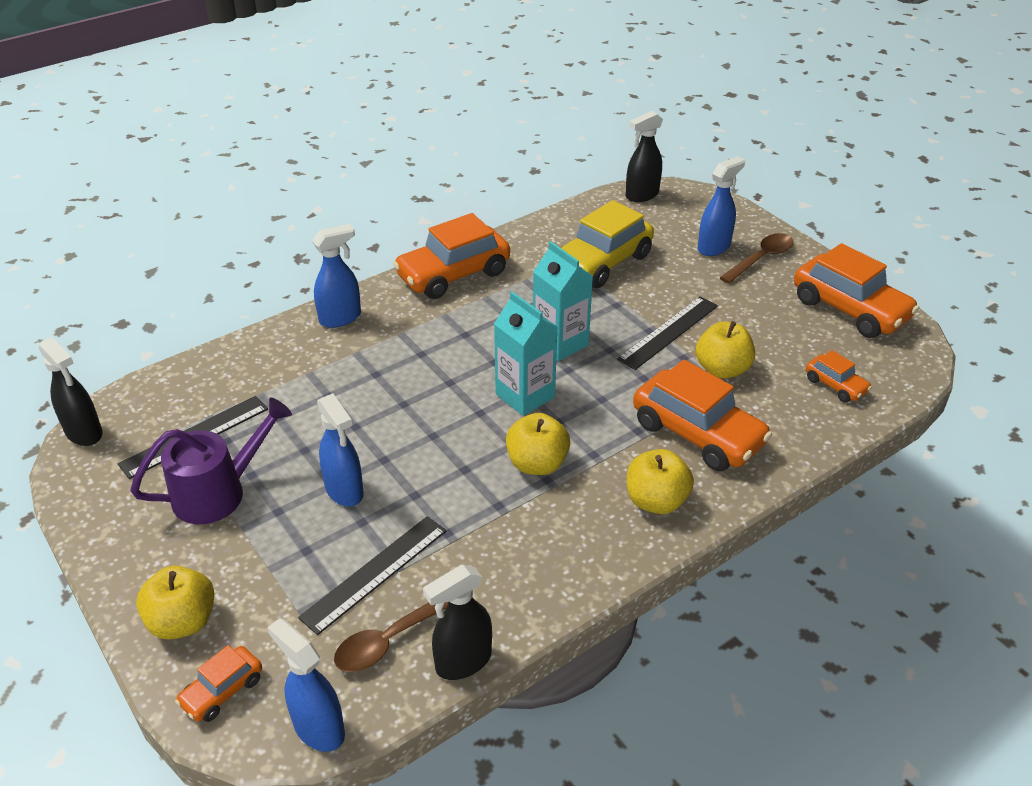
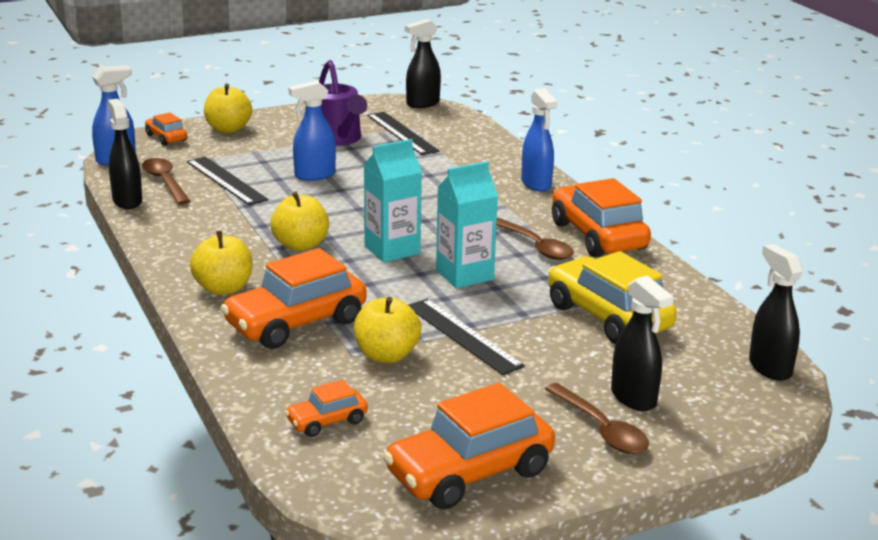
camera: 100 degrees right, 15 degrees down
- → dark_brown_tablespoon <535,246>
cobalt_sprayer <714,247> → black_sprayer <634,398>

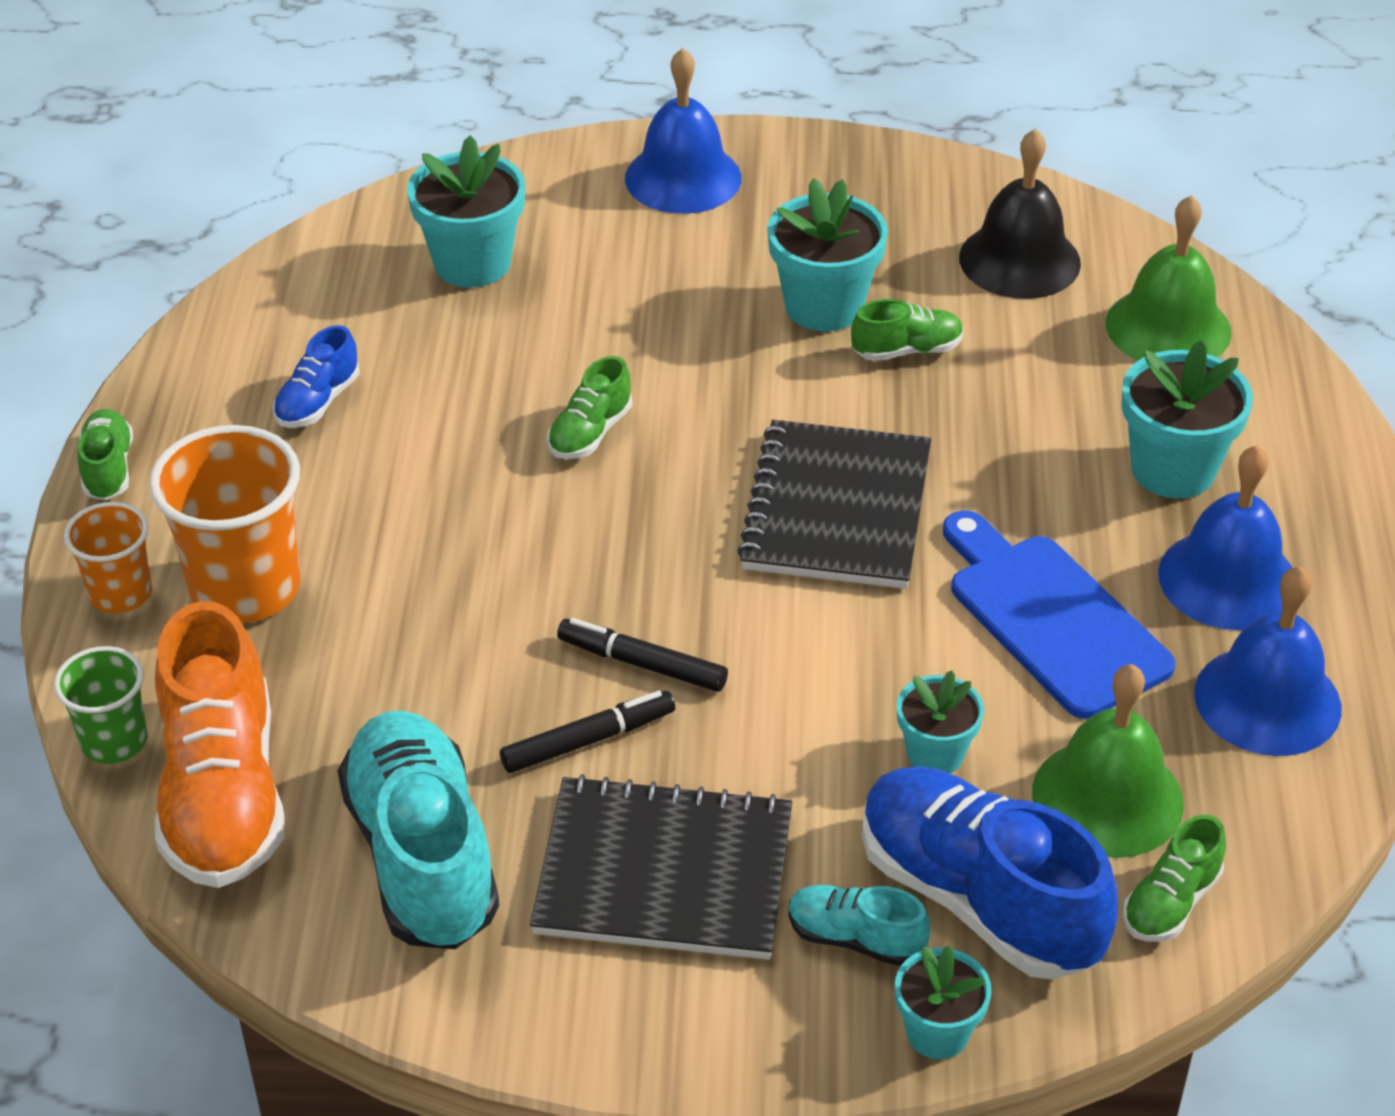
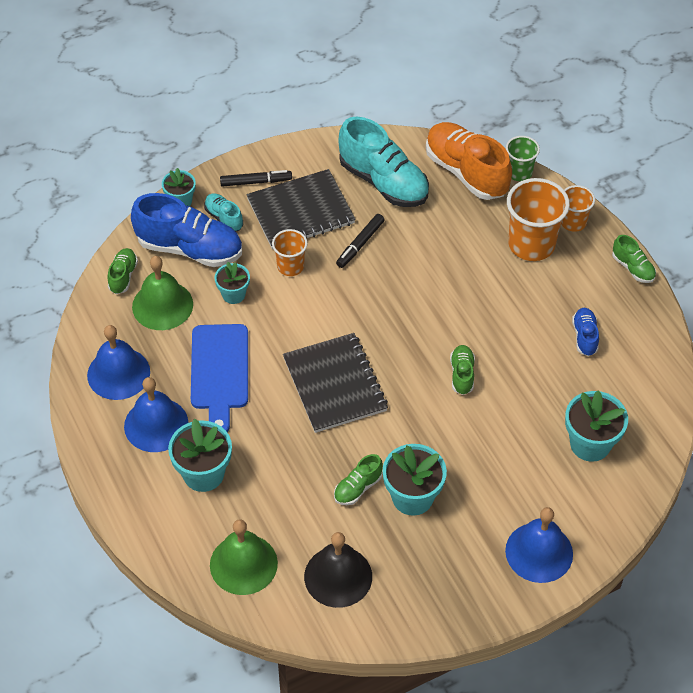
camera: 150 degrees right, 10 degrees up
- → orange_cup <290,266>
black_marker_pen <642,664> → black_marker_pen <256,182>, shifted
teal_lace-up_shoe <855,938> → teal_lace-up_shoe <224,218>, 120 degrees counterclockwise
cobalt_bread_board <1051,618> → cobalt_bread_board <219,372>, 60 degrees clockwise

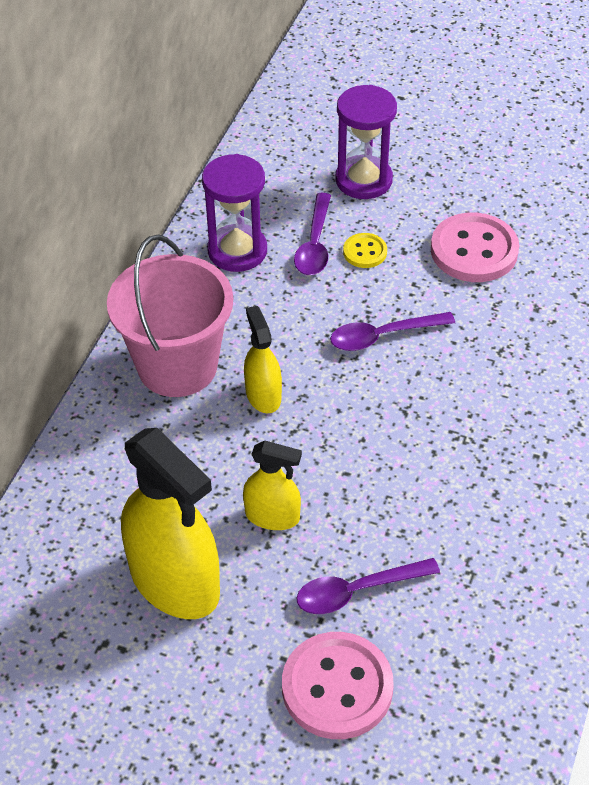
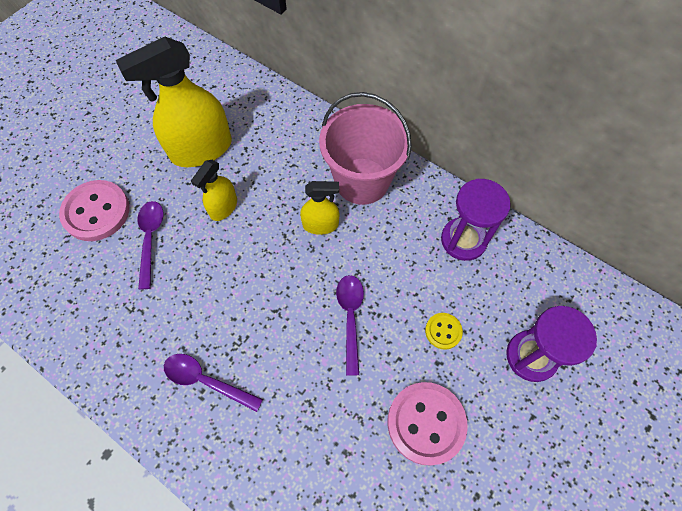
camera: 105 degrees right, 15 degrees up
violet_tablespoon <315,244> → violet_tablespoon <206,381>, shifted

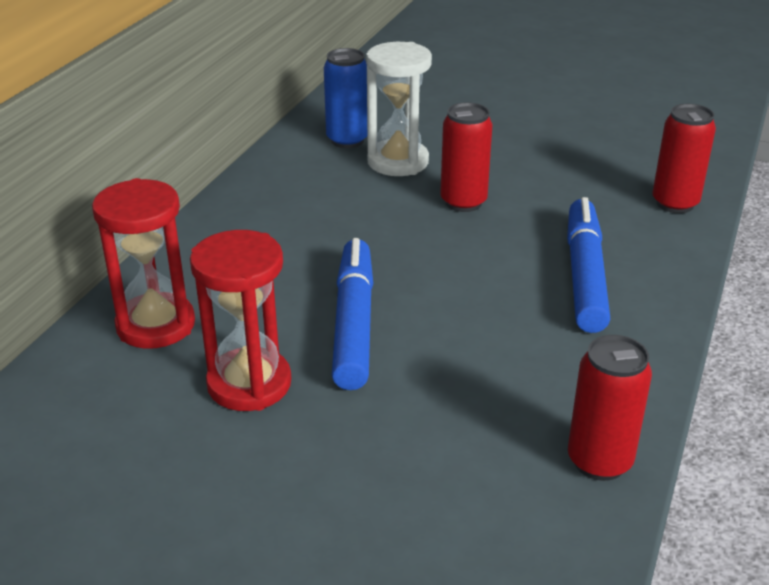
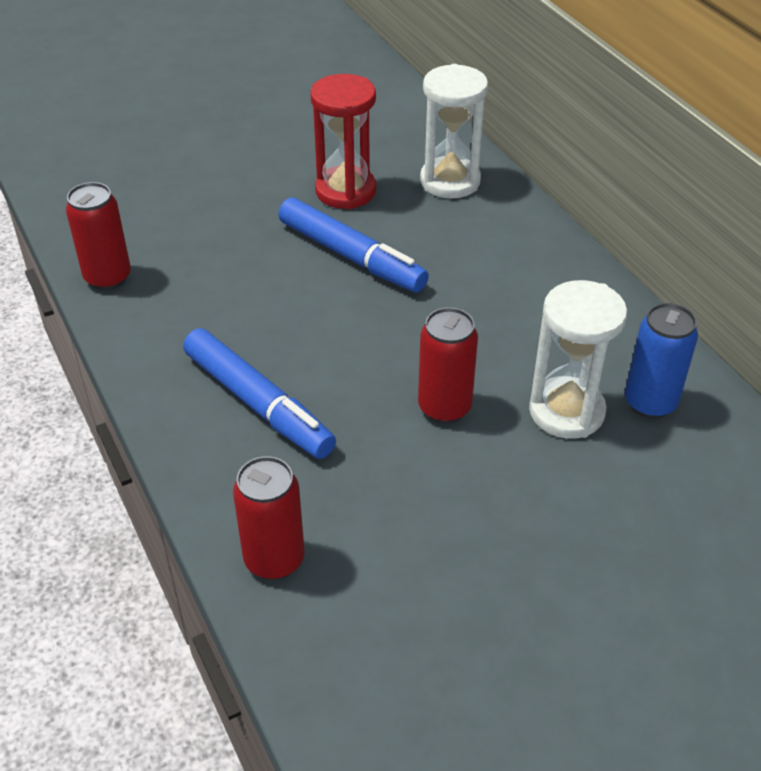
camera: 130 degrees right, 10 degrees up
scarlet_sand_timer <156,325> → pure_white_sand_timer <450,181>

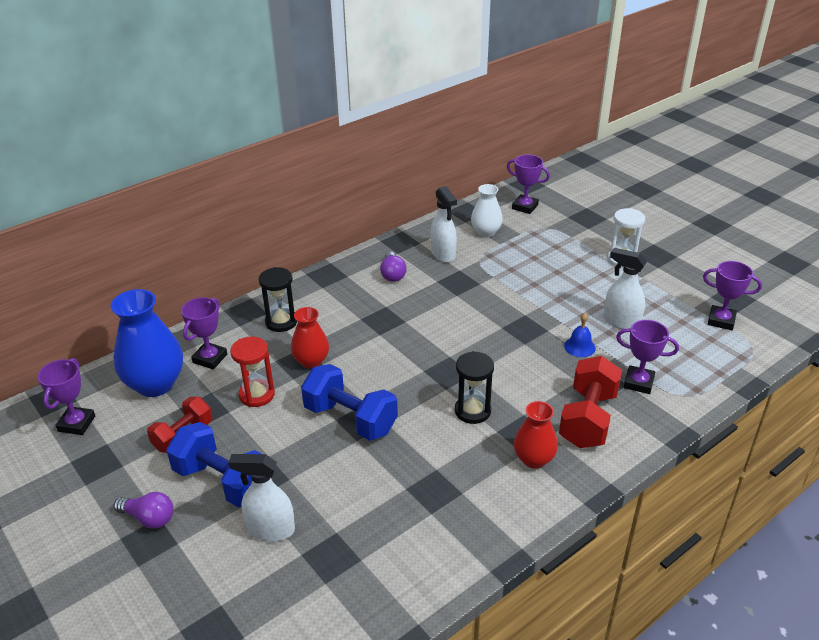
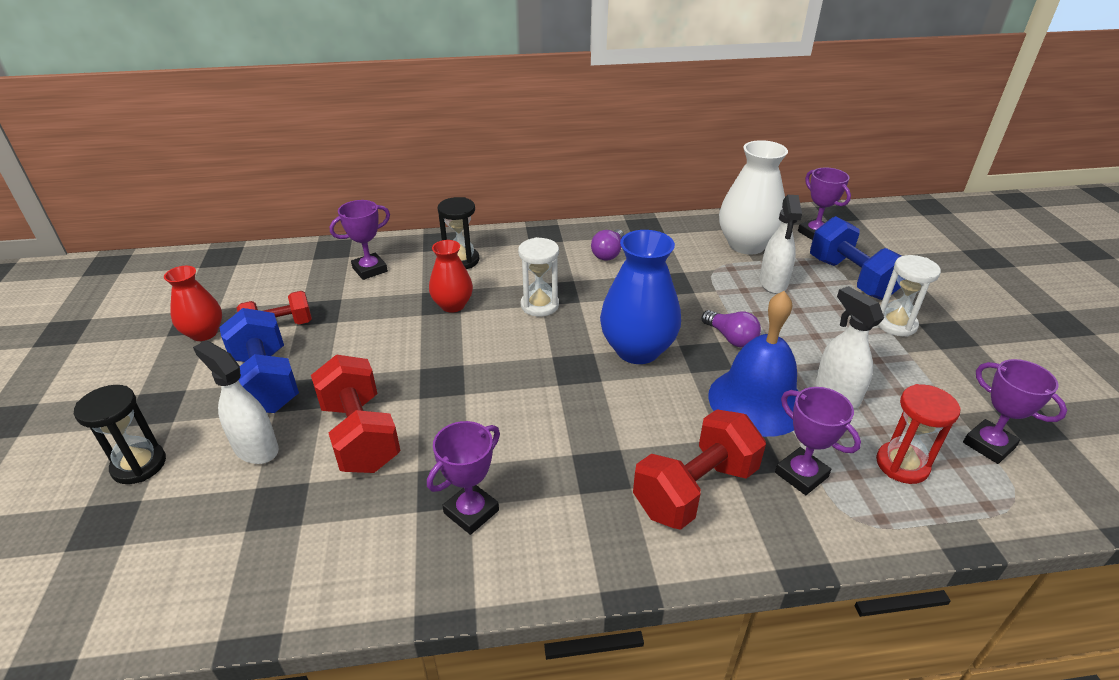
camera: 30 degrees right, 0 degrees up
- → scarlet_dumbbell <360,435>
- → pure_white_sand_timer <539,305>
violet_award_cup <76,423> → violet_award_cup <471,511>, shifted
cobalt_tall_vase <155,384> → cobalt_tall_vase <637,350>, shifted
violet_lightbulb <149,518> → violet_lightbulb <730,338>, shifted
scarlet_sand_timer <257,395> → scarlet_sand_timer <902,465>, shifted
cobalt_dumbbell <350,419> → cobalt_dumbbell <851,278>, shifted
pure_white_sprayer <443,254> → pure_white_sprayer <773,283>, shifted
black_sand_timer <472,411> → black_sand_timer <139,465>, shifted
scarlet_tall_vase <534,459> → scarlet_tall_vase <204,333>, shifted
pure_white_tall_vase <486,232> → pure_white_tall_vase <746,245>, x1.68
cobalt_hand_bell <579,347> → cobalt_hand_bell <756,401>, x2.28

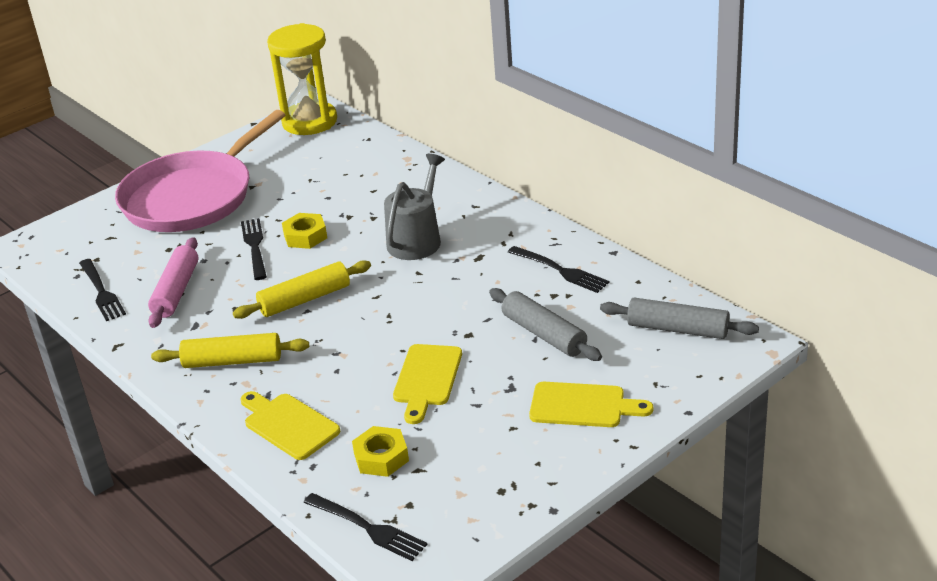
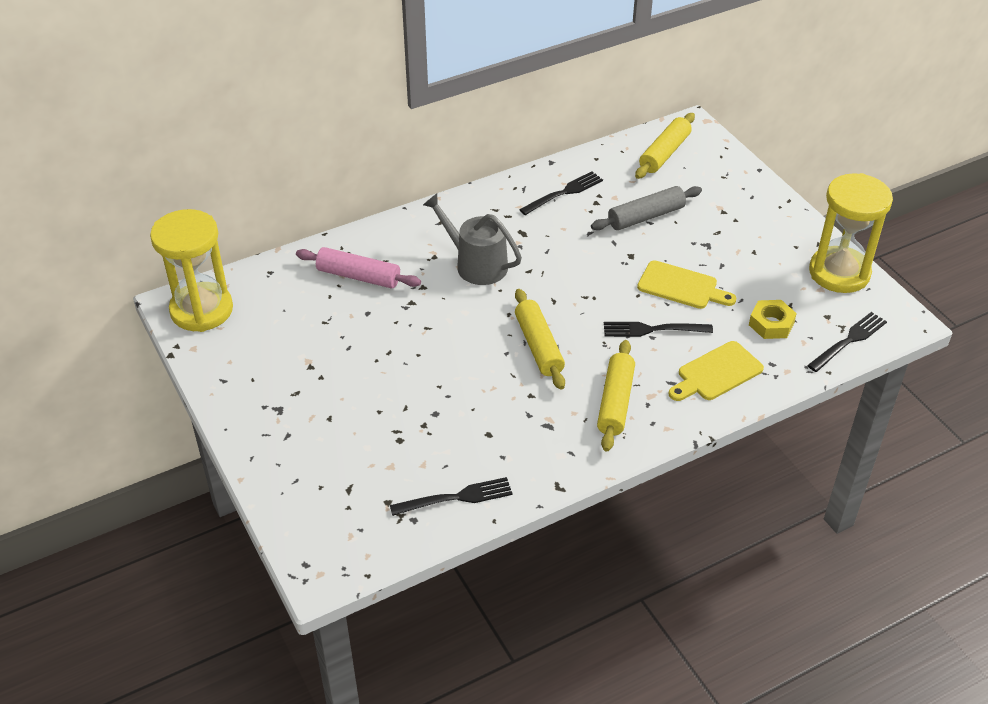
camera: 80 degrees left, 10 degrees up
pink_frying_pan <193,197> → -
bright_yellow_nut <305,236> → -
bright_yellow_bread_board <582,406> → -
- → bright_yellow_sand_timer <839,273>
pink_dough_roller <176,291> → pink_dough_roller <358,276>, shifted
black_table_fork <255,247> → black_table_fork <653,329>, shifted
ash-grey_dough_roller <677,329> → bright_yellow_dough_roller <664,153>

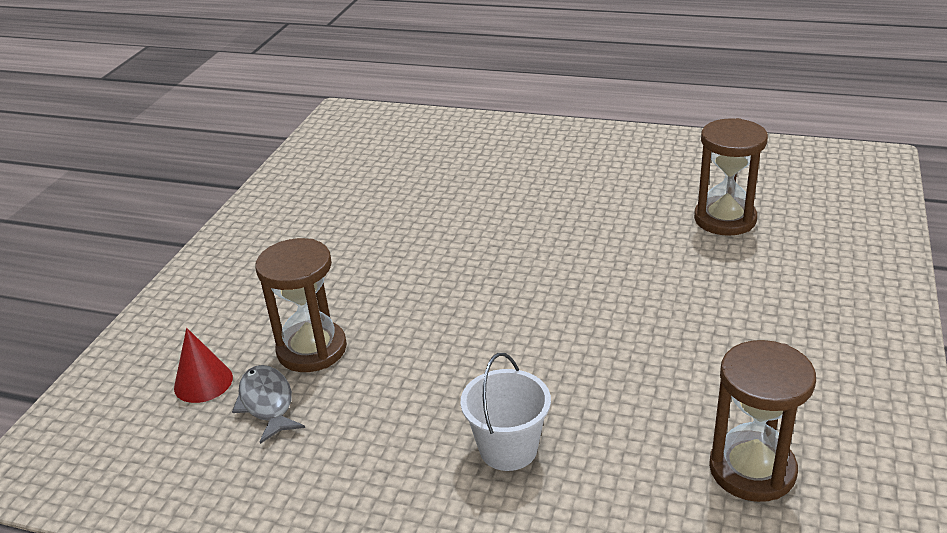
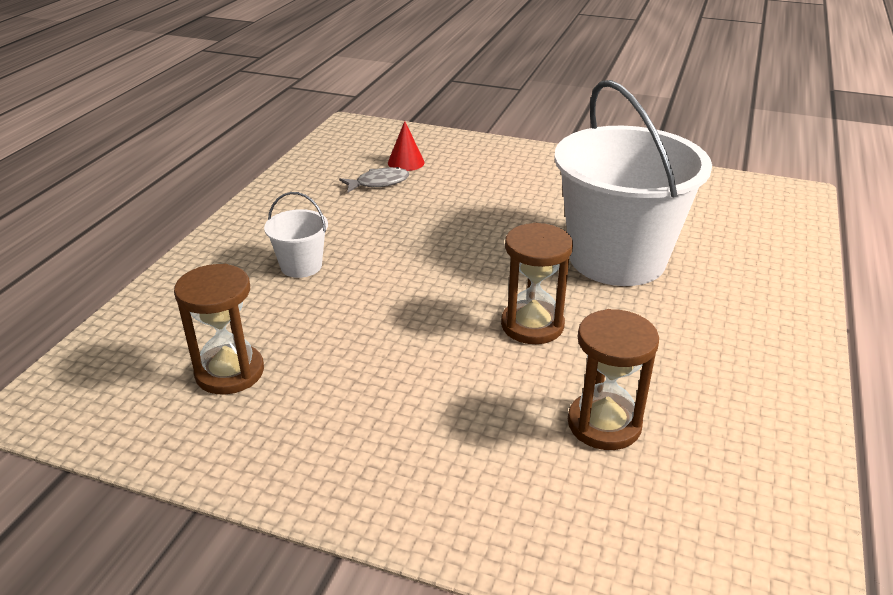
camera: 90 degrees right, 0 degrees up
- → pure_white_pail <617,259>
dark_brown_sand_timer <312,349> → dark_brown_sand_timer <532,325>, shifted

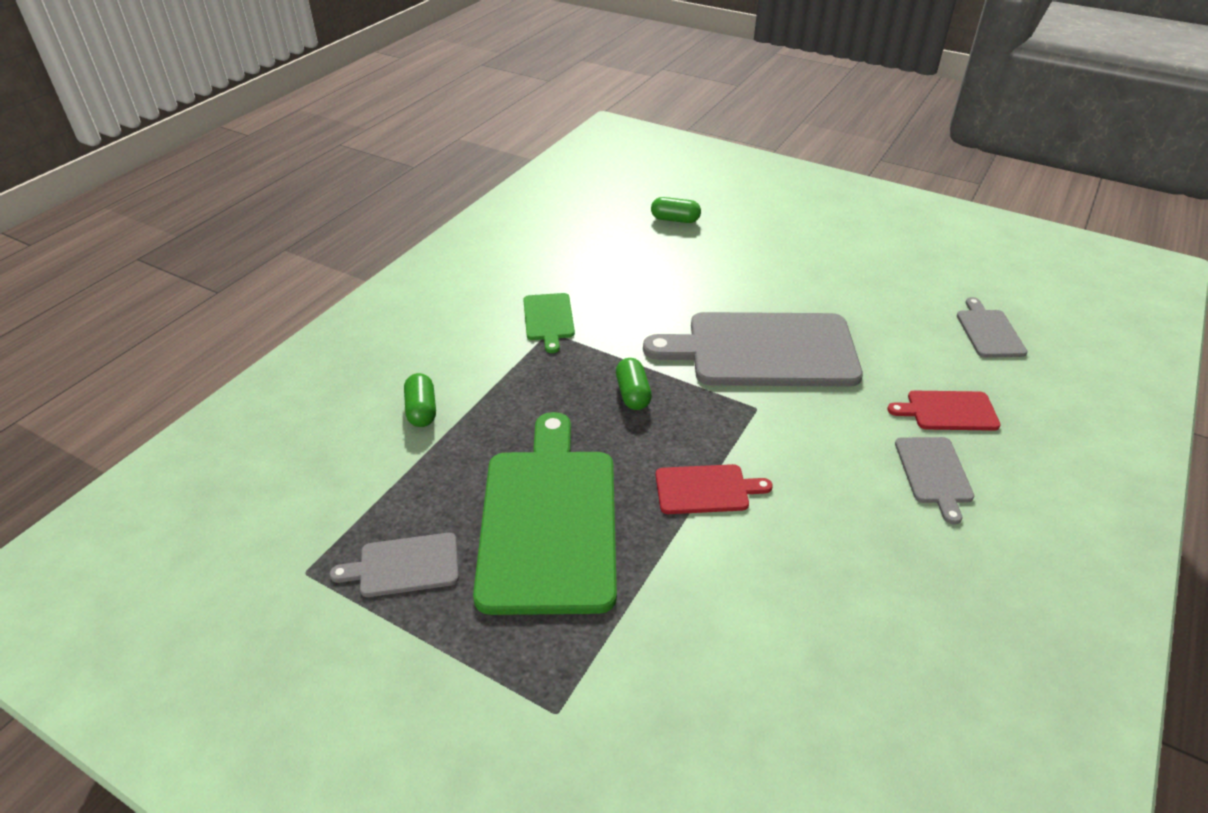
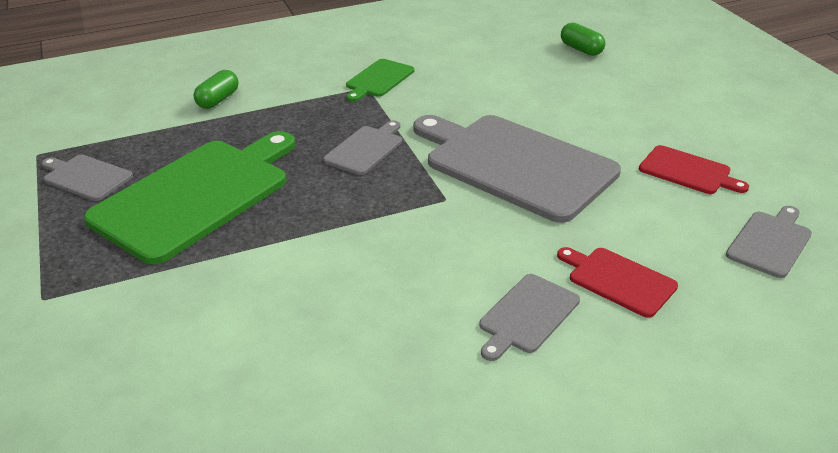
camera: 40 degrees right, 5 degrees down
scarlet_bread_board <706,489> → scarlet_bread_board <688,171>, shifted
emerald_pill <633,394> → ash-grey_bread_board <365,149>

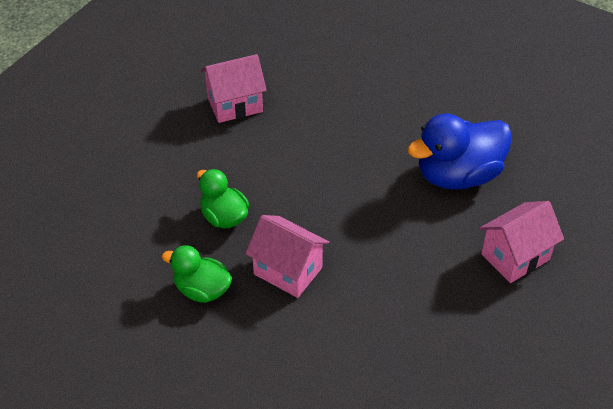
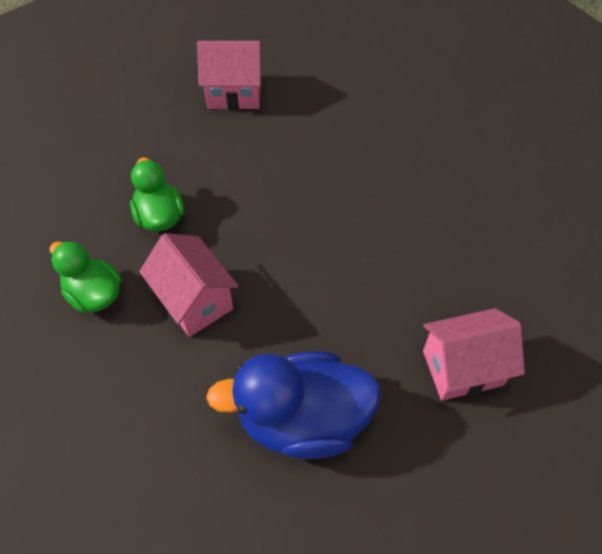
camera: 20 degrees right, 10 degrees up
cobalt_duck <458,175> → cobalt_duck <303,419>, shifted

